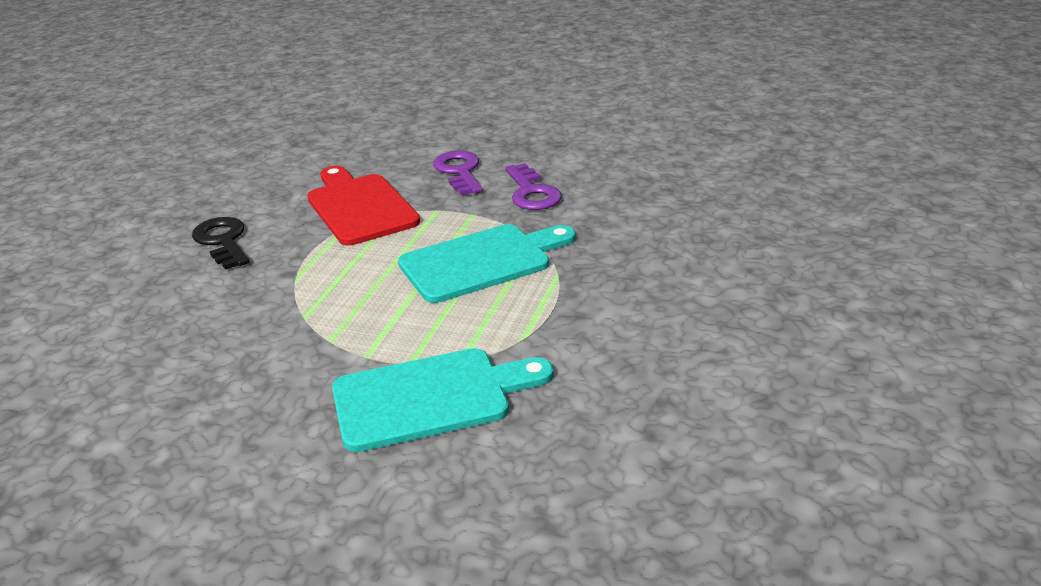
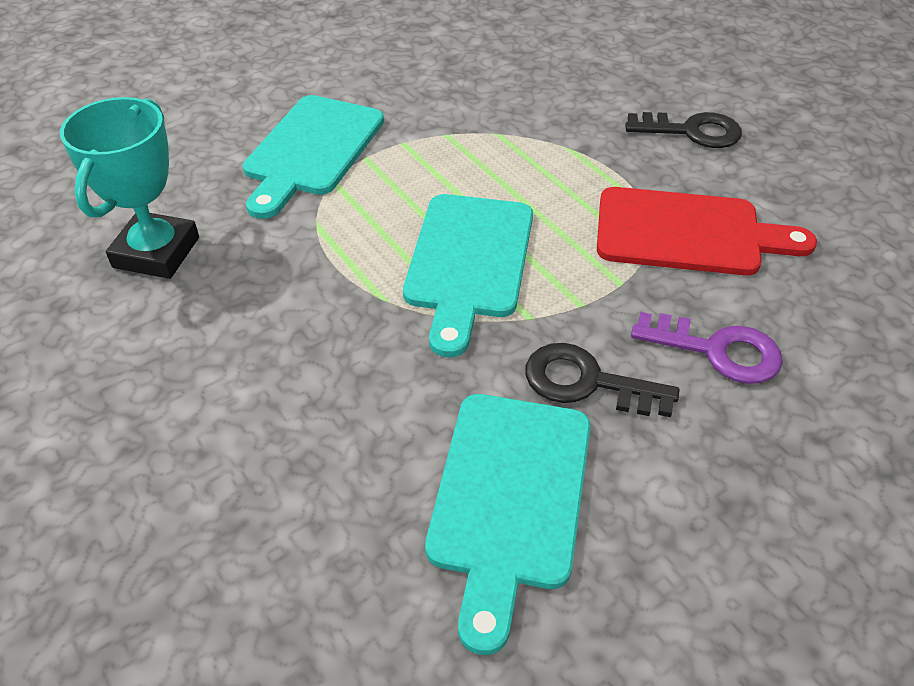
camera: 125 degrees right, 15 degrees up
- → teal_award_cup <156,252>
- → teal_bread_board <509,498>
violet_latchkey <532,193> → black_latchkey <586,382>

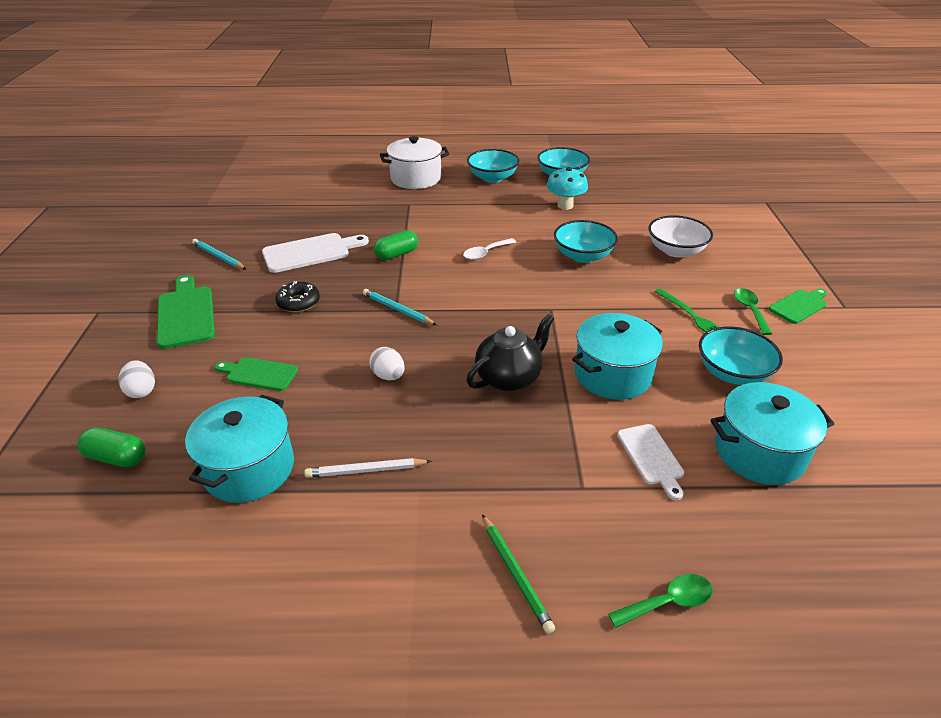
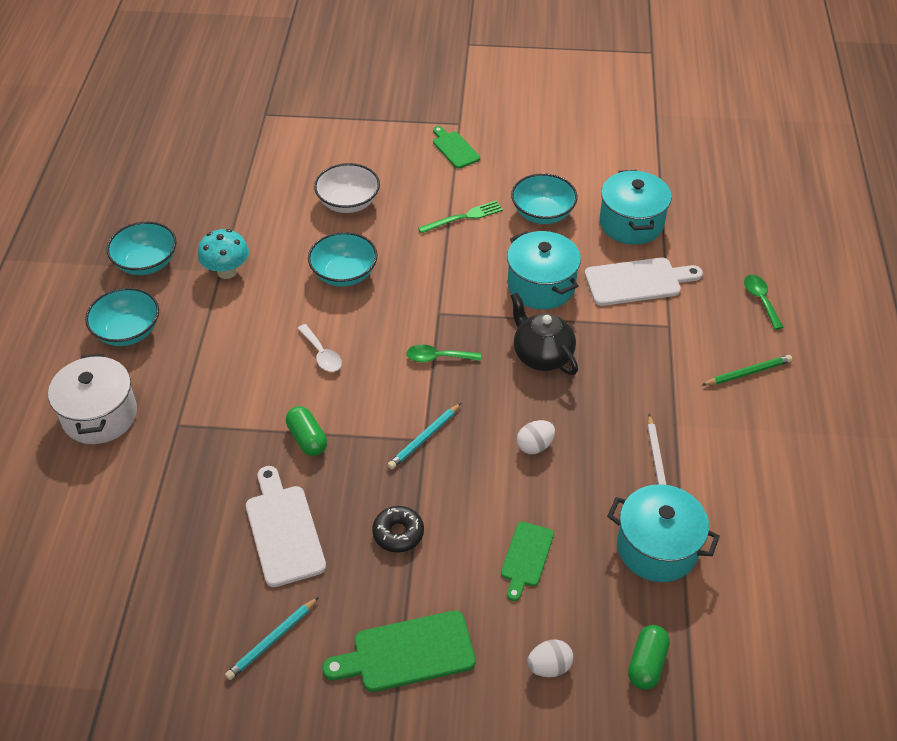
camera: 85 degrees left, 10 degrees up
emerald_tablespoon <750,310> → emerald_tablespoon <437,357>, shifted
pure_white_bread_board <651,457> → pure_white_bread_board <637,281>, x1.59

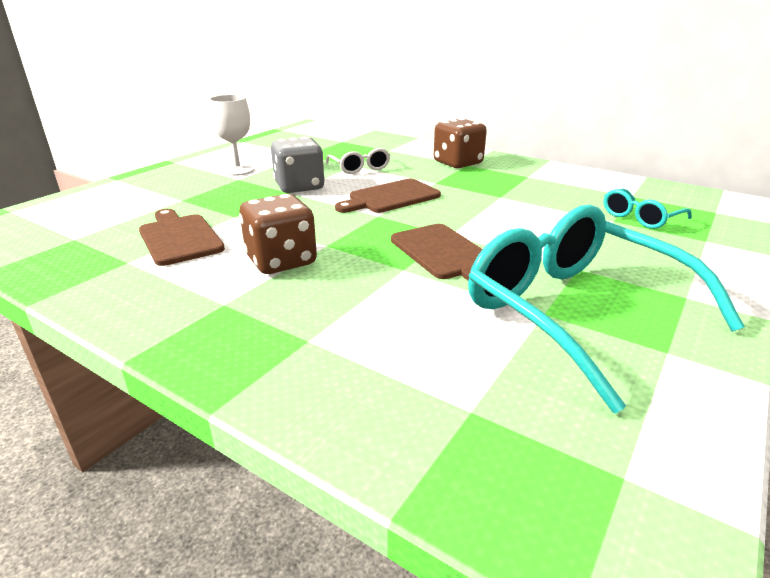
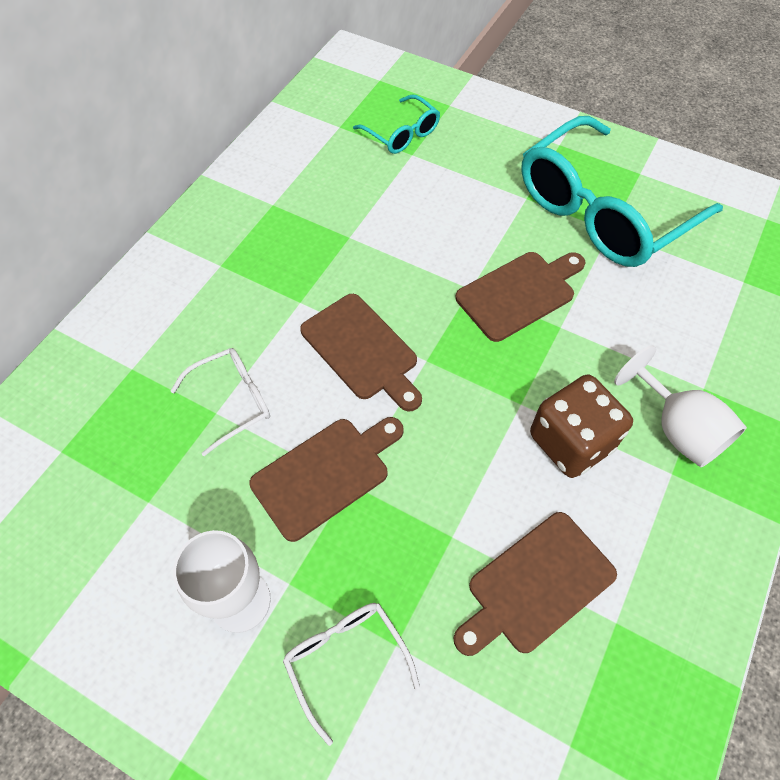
camera: 95 degrees left, 30 degrees up
dark_brown_die <458,163> → -
- → pure_white_glasses <346,660>
- → pure_white_goblet <677,429>
ash-grey_die <299,187> → dark_brown_bread_board <326,474>

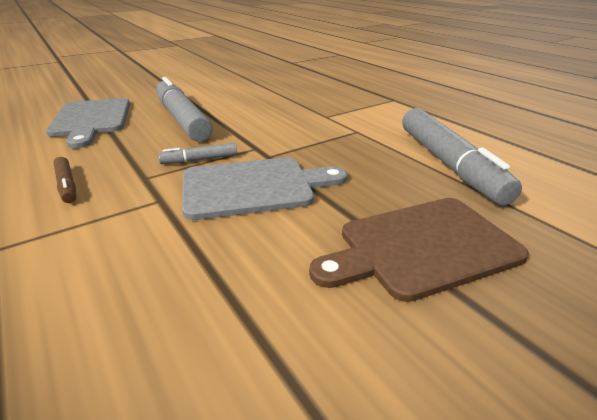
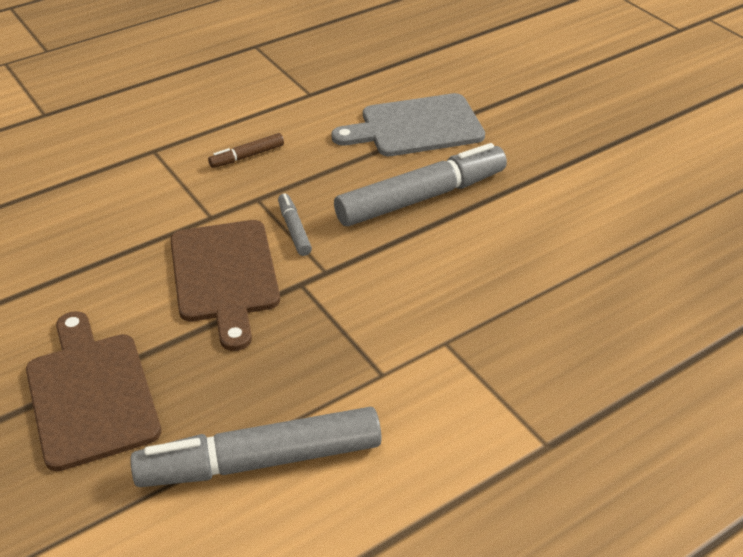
camera: 90 degrees right, 10 degrees up
ash-grey_bread_board <254,187> → dark_brown_bread_board <225,276>

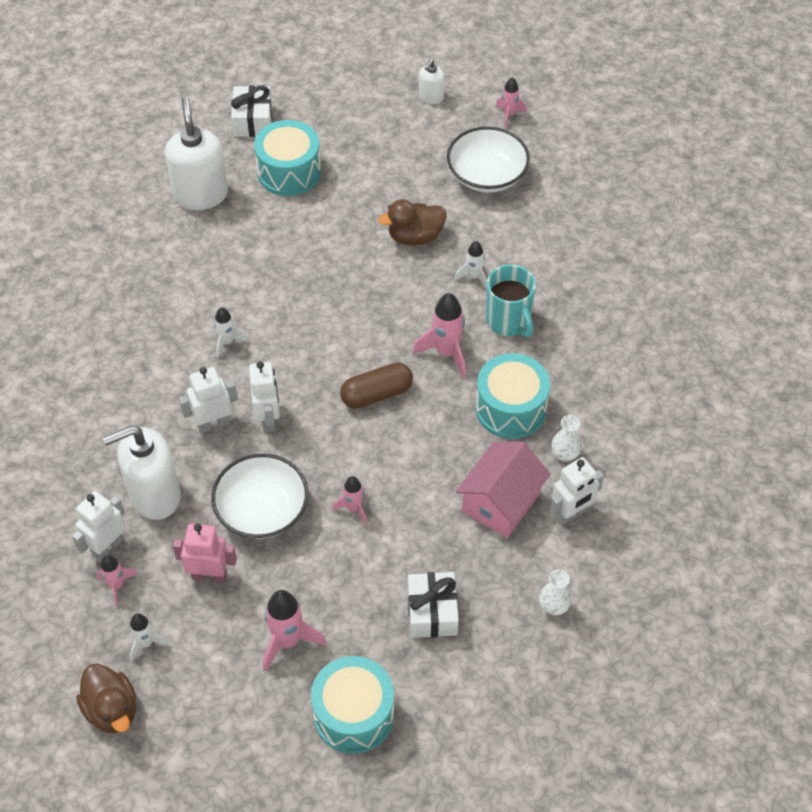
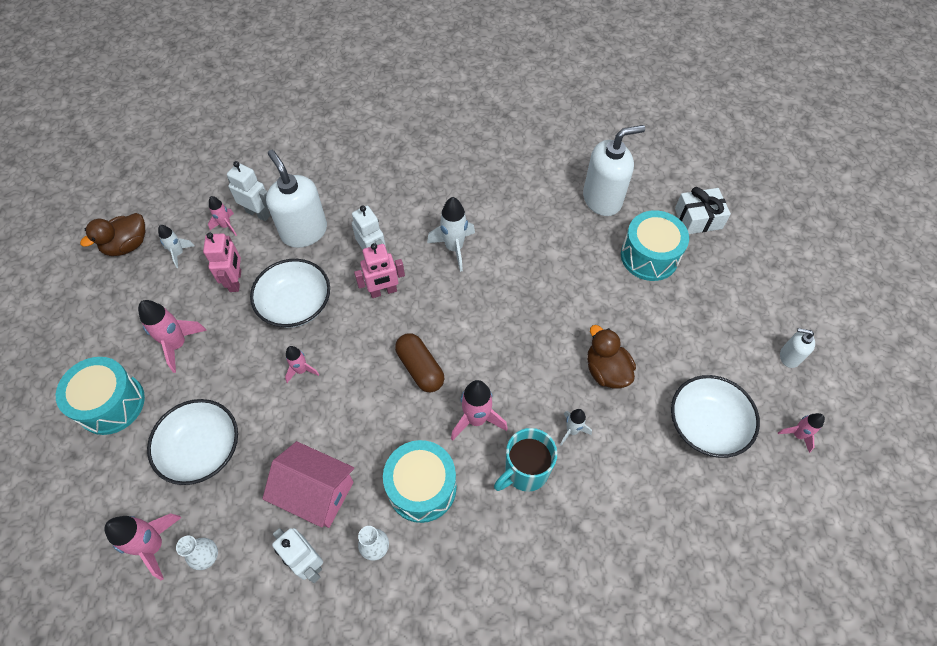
camera: 80 degrees right, 5 degrees up
- → pink_spaceship <154,545>
pure_white_present <432,612> → pure_white_serving_bowl <202,449>
pure_white_toy_robot <268,418> → pink_toy_robot <383,291>
pure_white_spaceship <227,342> → pure_white_spaceship <454,248>, x1.67

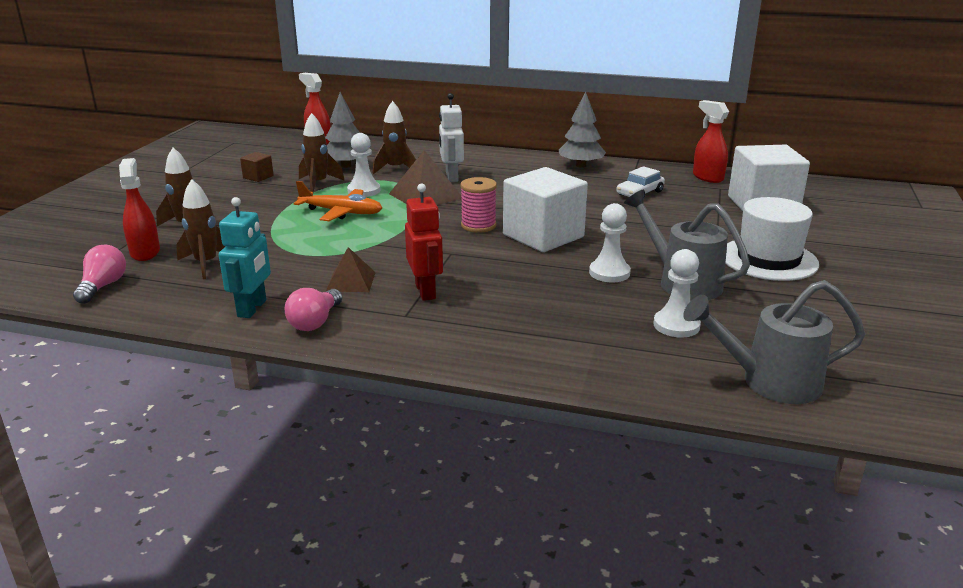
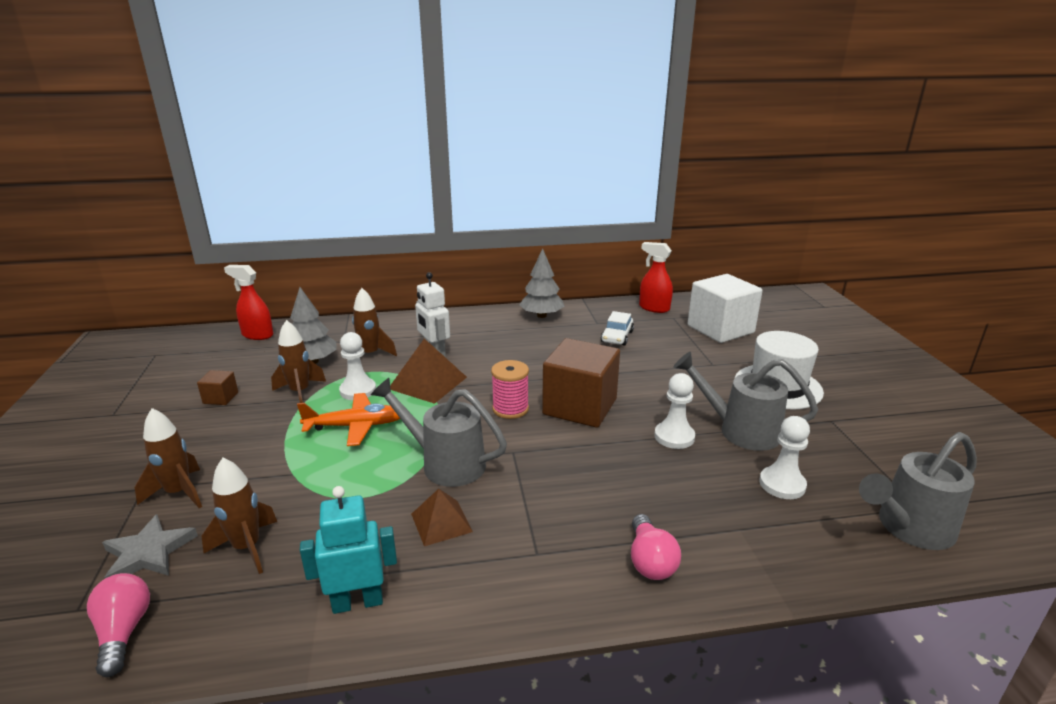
camera: 25 degrees left, 0 degrees up
scarlet_toy_robot <426,291> → -
- → ash-grey_watering_pot <445,463>
pink_lightbulb <315,322> → pink_lightbulb <650,561>, shifted
scarlet_sprayer <145,252> → ash-grey_star <148,553>
pure_white_cube <543,236> → dark_brown_cube <580,407>
teal_toy_robot <252,308> → teal_toy_robot <357,602>, 90 degrees counterclockwise

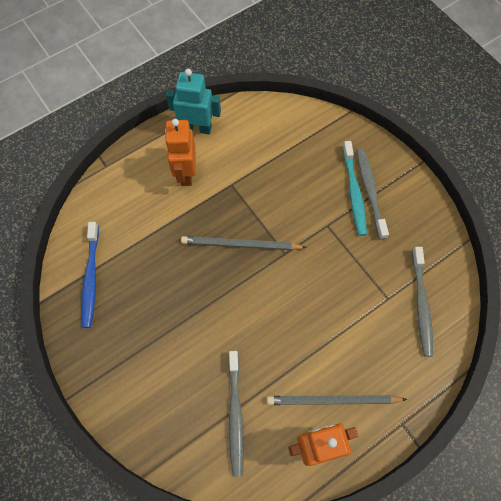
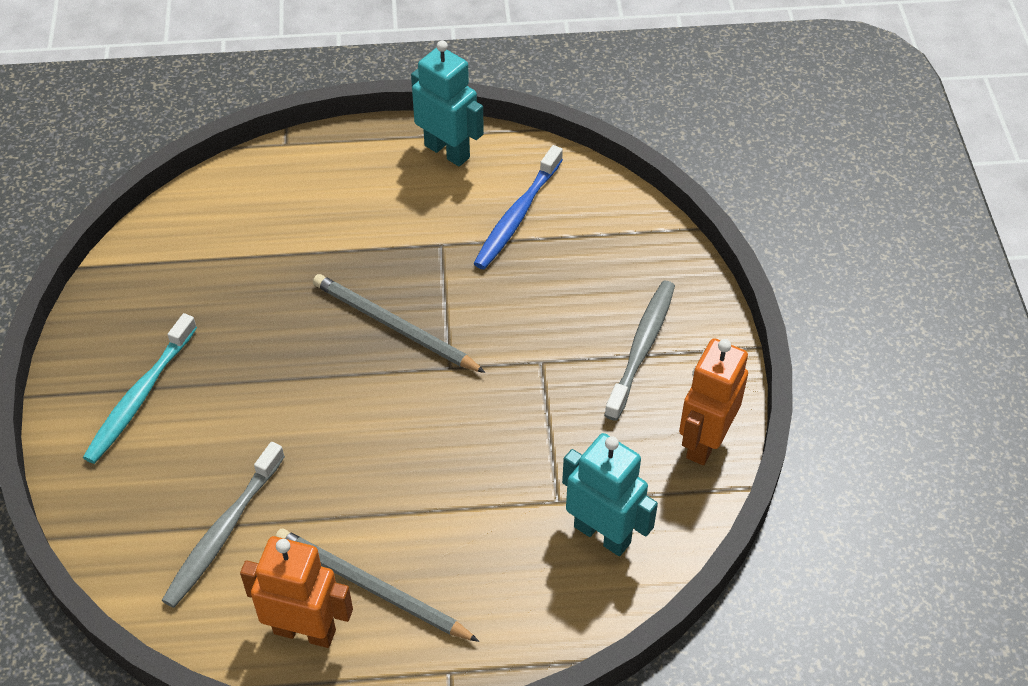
camera: 30 degrees right, 15 degrees down
cobalt_tooth_brush <91,277> → cobalt_tooth_brush <517,215>, shifted
orange_toy_robot <185,173> → orange_toy_robot <704,441>, shifted
teal_tooth_brush <353,192> → teal_tooth_brush <140,396>, shifted
ash-grey_tooth_brush <421,304> → teal_toy_robot <602,534>

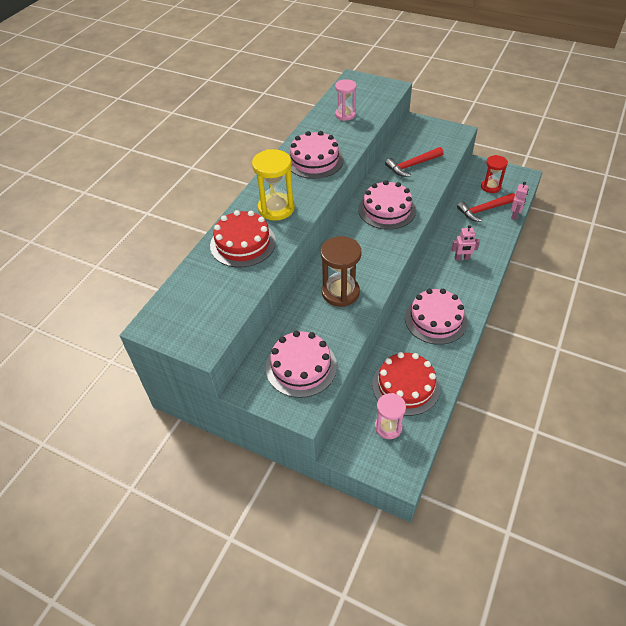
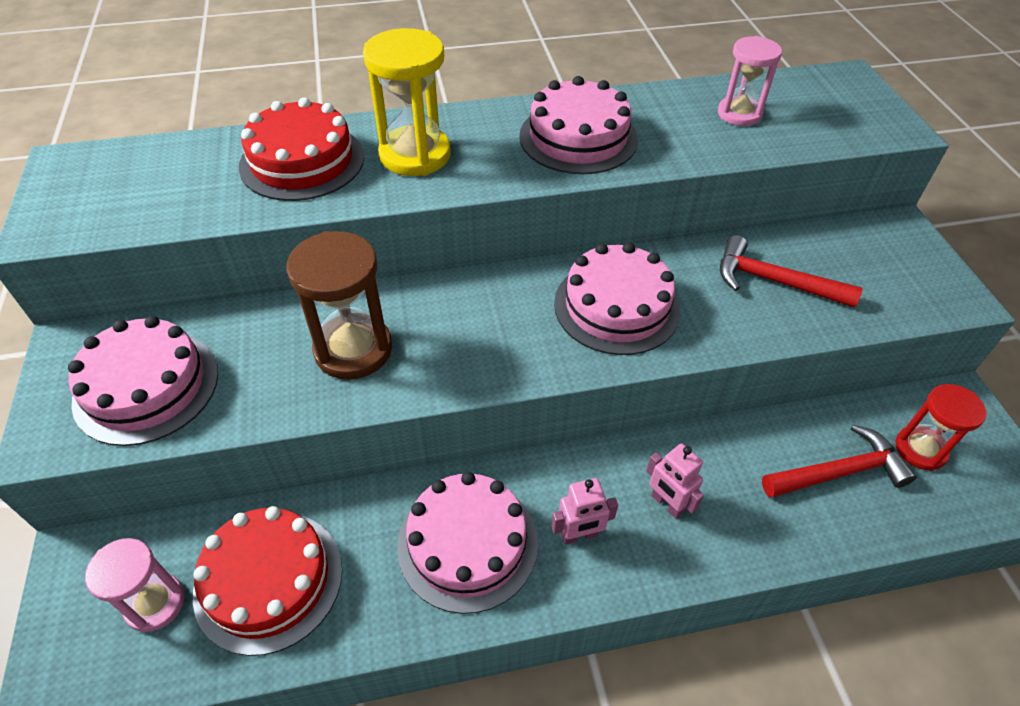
camera: 50 degrees right, 0 degrees up
pink_toy_robot <514,215> → pink_toy_robot <579,535>, shifted
scarlet_claw_hammer <483,210> → scarlet_claw_hammer <840,472>, 135 degrees clockwise

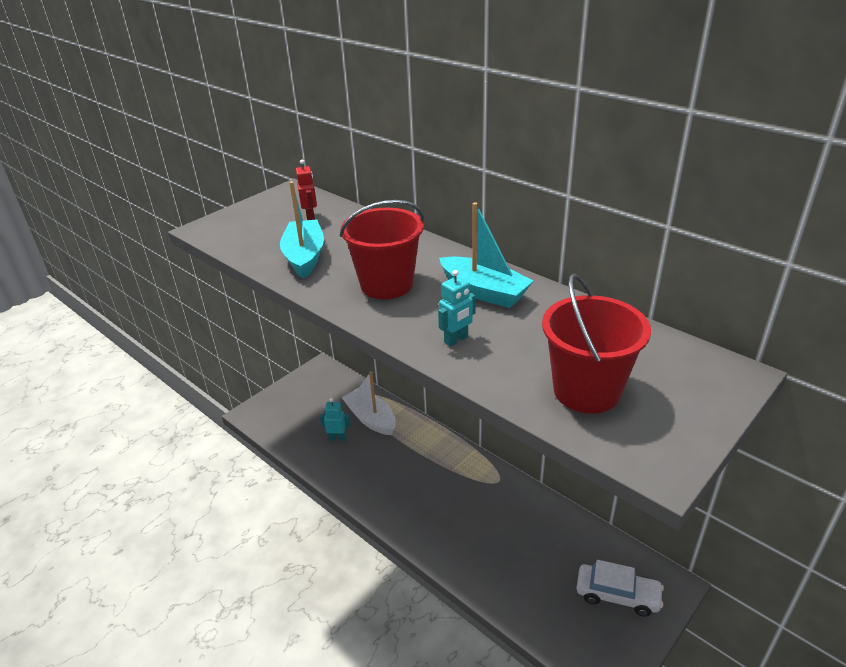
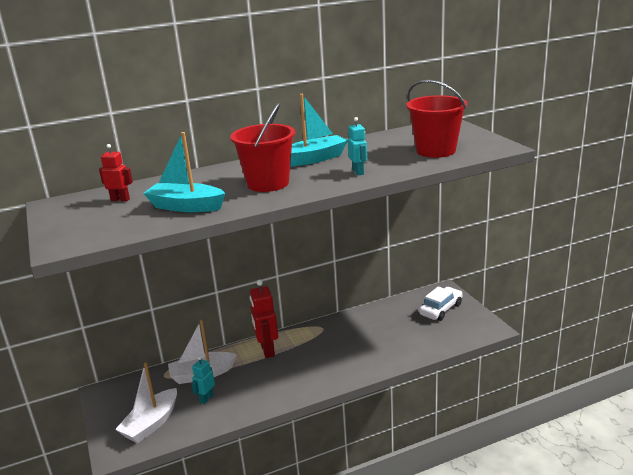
camera: 65 degrees left, 10 degrees down
- → pure_white_boat <151,424>
- → scarlet_toy_robot <267,350>

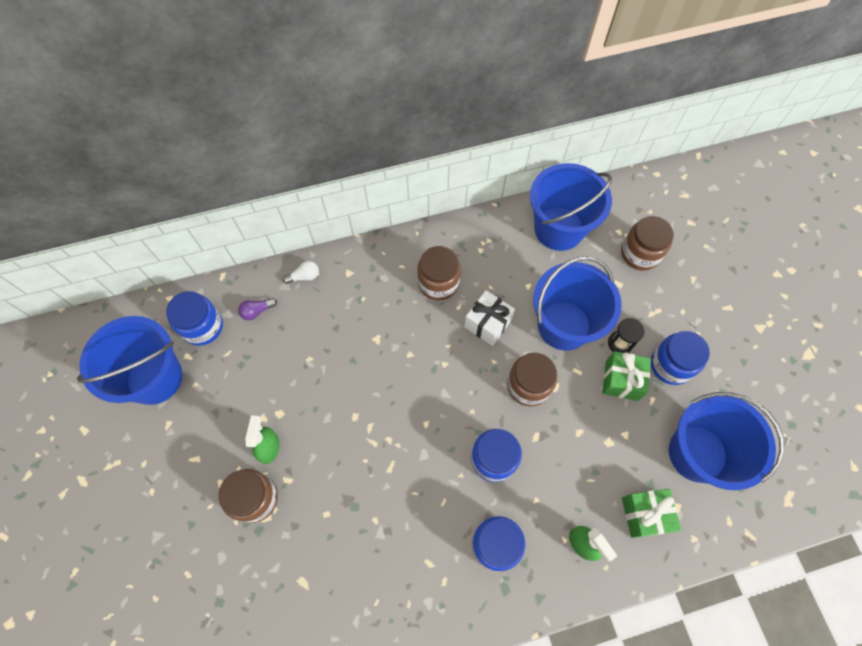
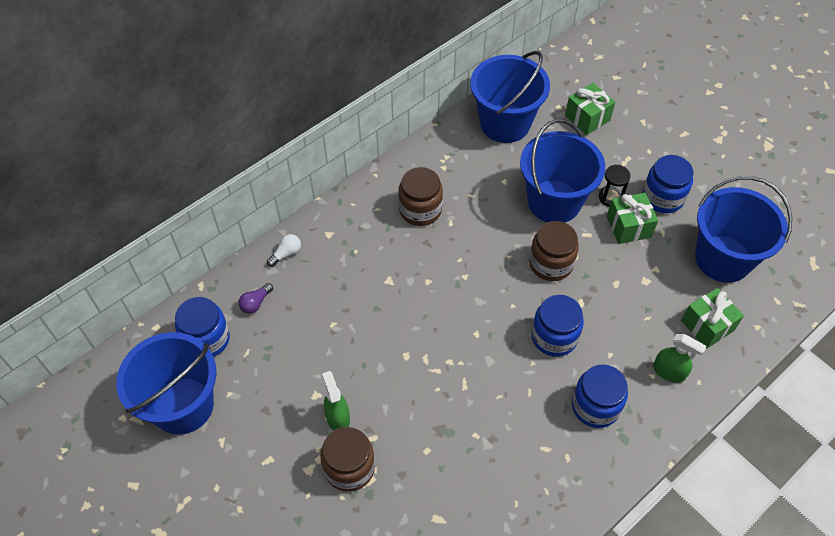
camera: 25 degrees left, 10 degrees down
pure_white_present <488,323> → -
dark_brown_jam_jar <640,253> → emerald_present <587,118>

